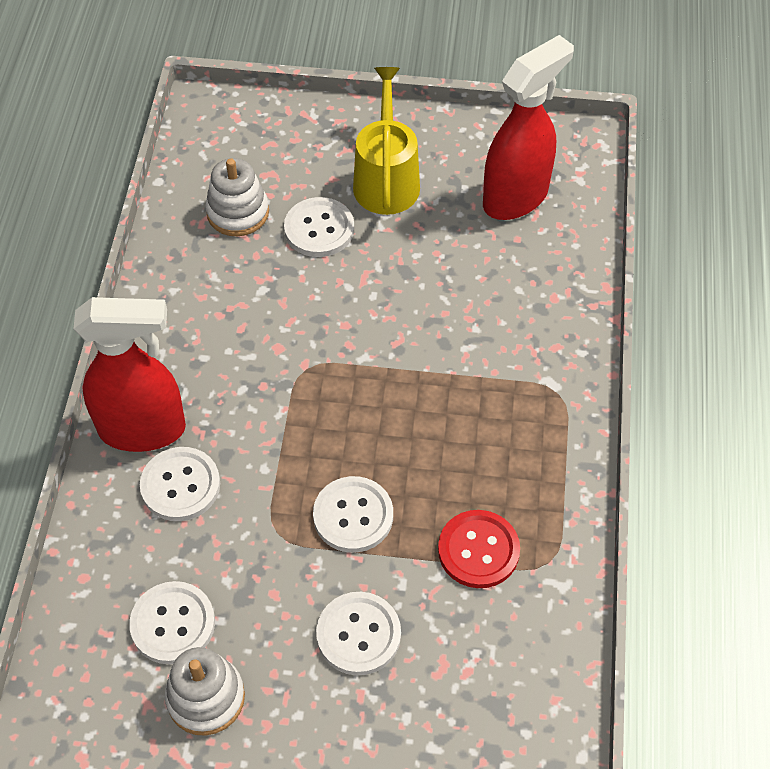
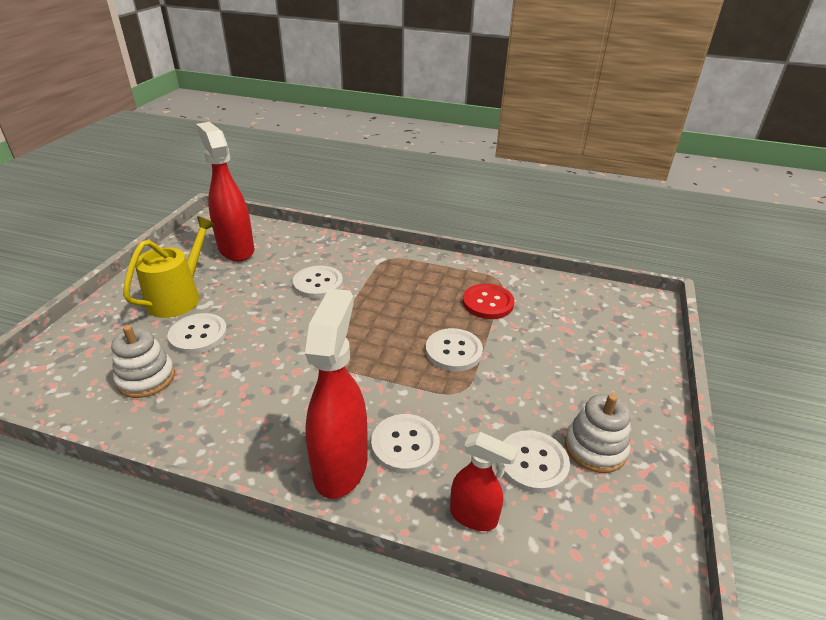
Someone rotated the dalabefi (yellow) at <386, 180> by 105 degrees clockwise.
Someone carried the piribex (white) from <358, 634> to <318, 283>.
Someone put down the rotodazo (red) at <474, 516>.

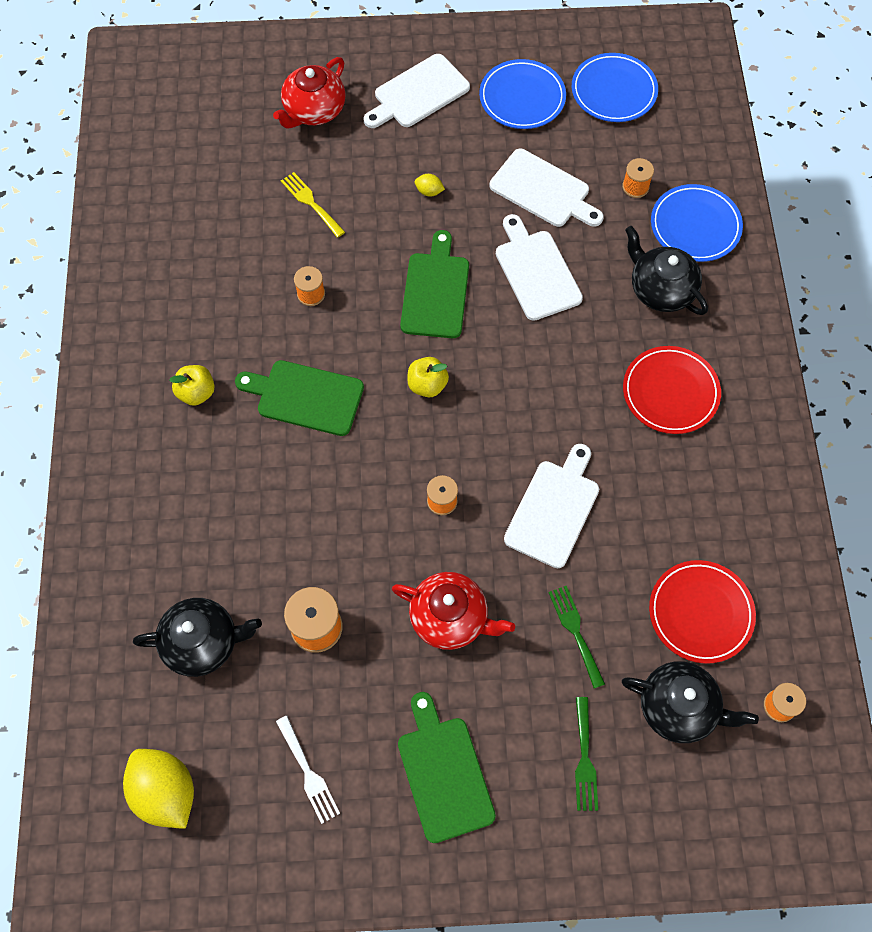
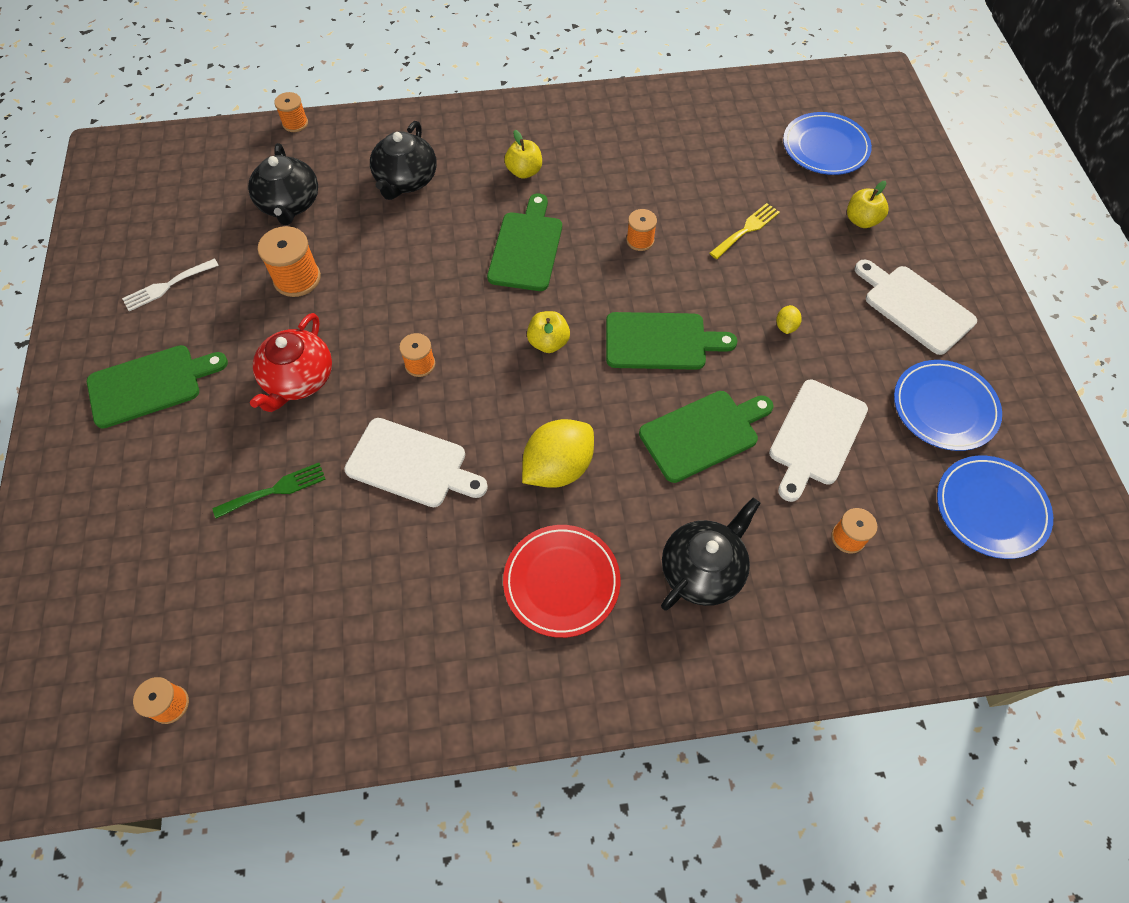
Someone swapped the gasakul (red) at <314, 110> for the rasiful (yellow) at <861, 220>.
Someone carried the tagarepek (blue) from <695, 226> to <825, 147>.
Someone repainted the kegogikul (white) at <536, 271>, which became the kegogikul (green) at <703, 434>.
Someone took away the tagarepek (red) at <700, 613>.
Someone carried the gasakul (black) from <679, 707> to <406, 180>.
Someone took away the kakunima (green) at <584, 759>.
Someone carried the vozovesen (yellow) from <165, 792> to <558, 467>.
Someone put down the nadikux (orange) at <295, 123>.

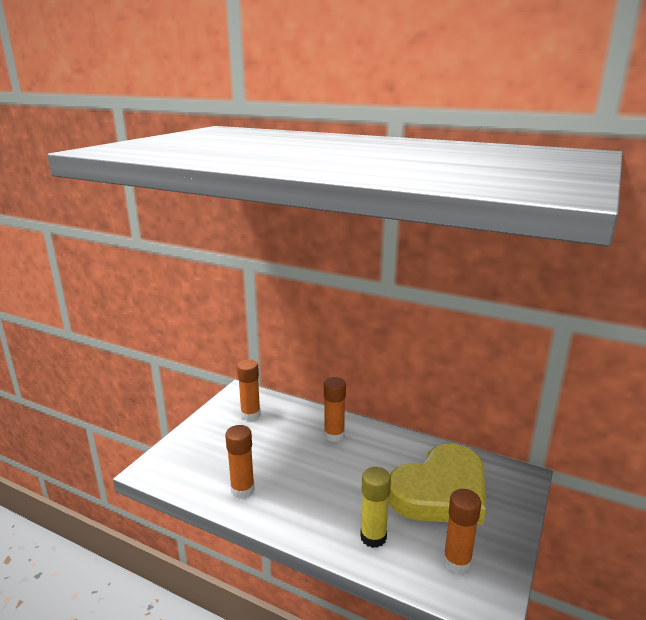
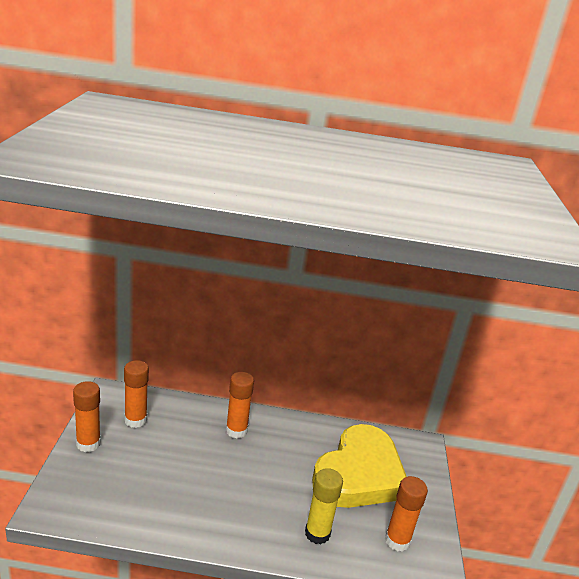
Someone carried the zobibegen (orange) from <242, 490> to <88, 444>.

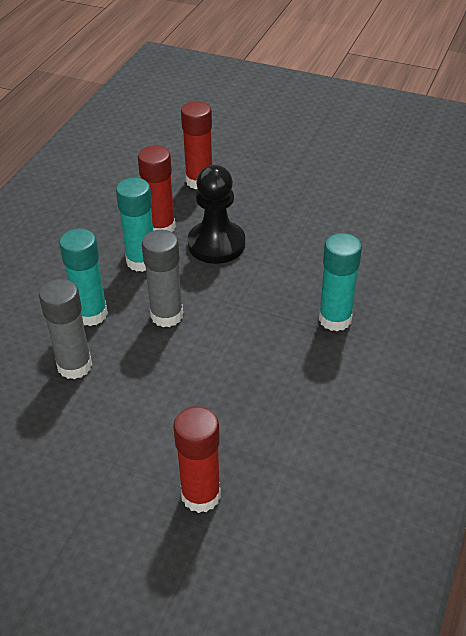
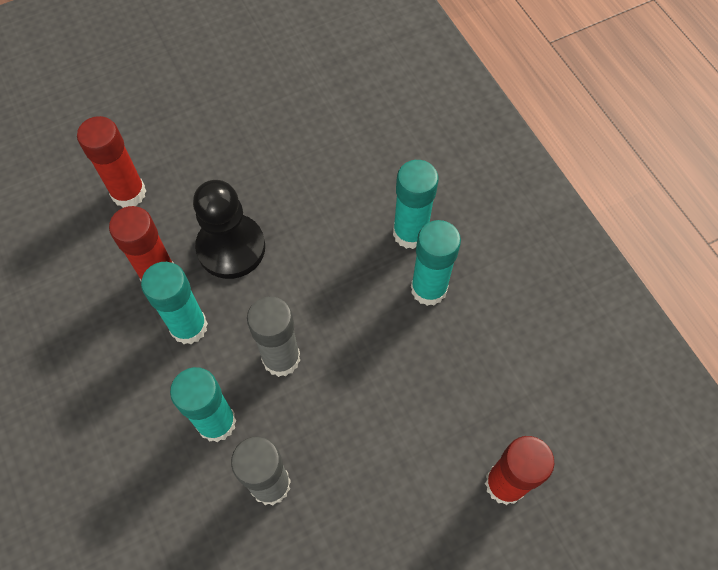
Someone put down the zobibegen (turquoise) at <428, 289>.

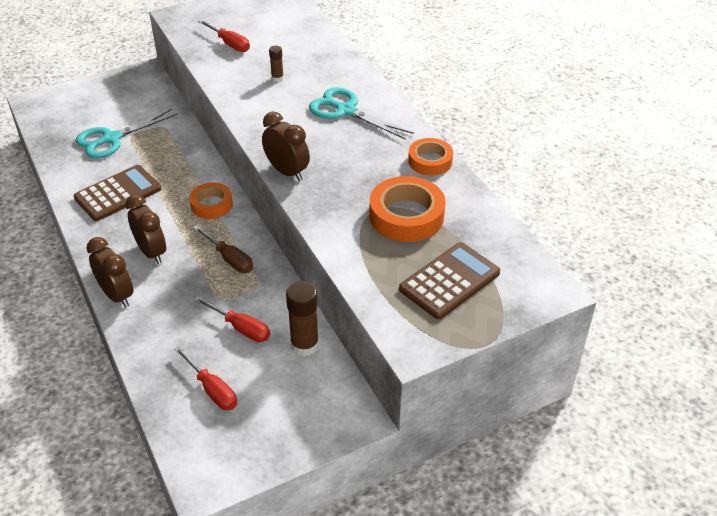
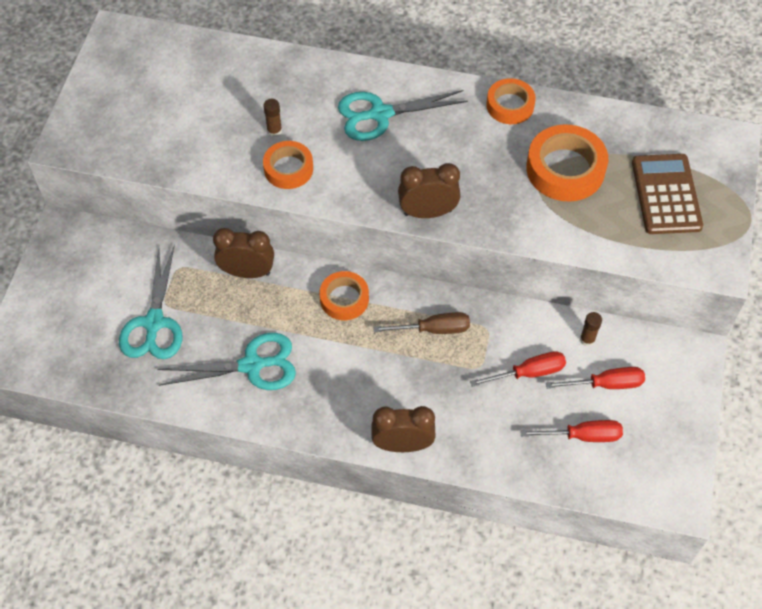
Someone carried the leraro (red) from <229, 44> to <606, 384>.
Someone swapped the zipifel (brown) at <118, 193> for the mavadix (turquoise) at <252, 365>.
Someone carried the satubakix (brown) from <151, 252> to <247, 272>.
Someone scaled the zobibegen (brown) at <304, 345> by 0.53.
Someone put down the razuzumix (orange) at <288, 168>.

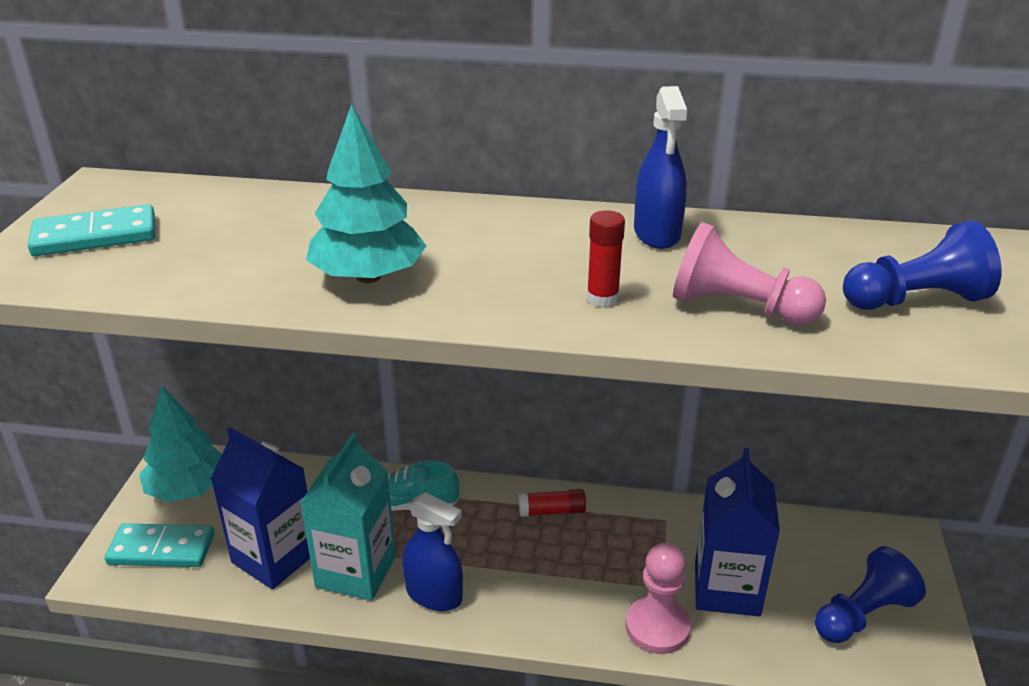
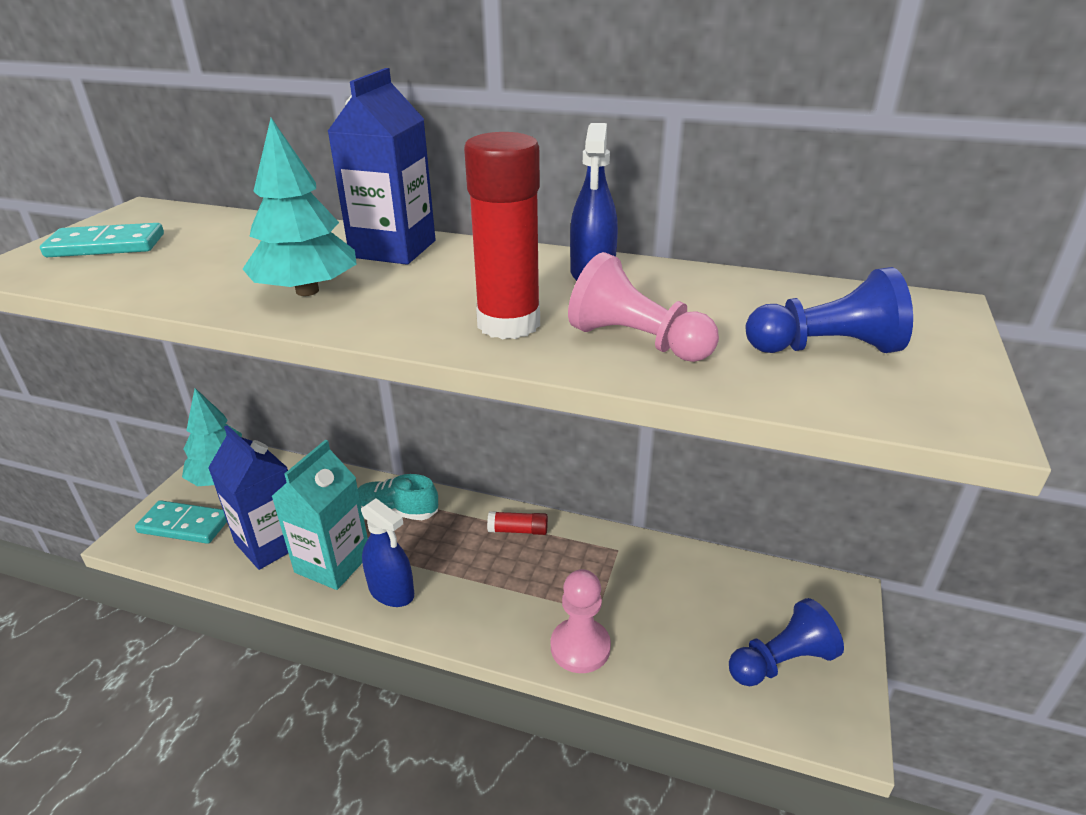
Someone scaled the zobibegen (red) at <602, 298> by 2.02.
Someone carried the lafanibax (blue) from <726, 589> to <393, 249>.

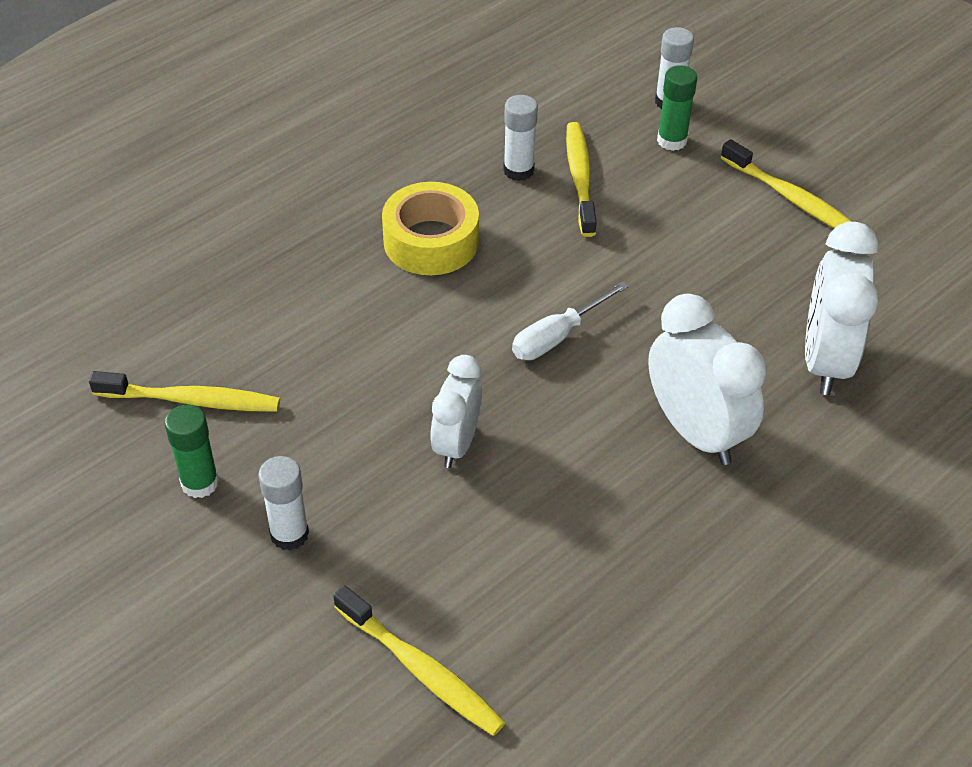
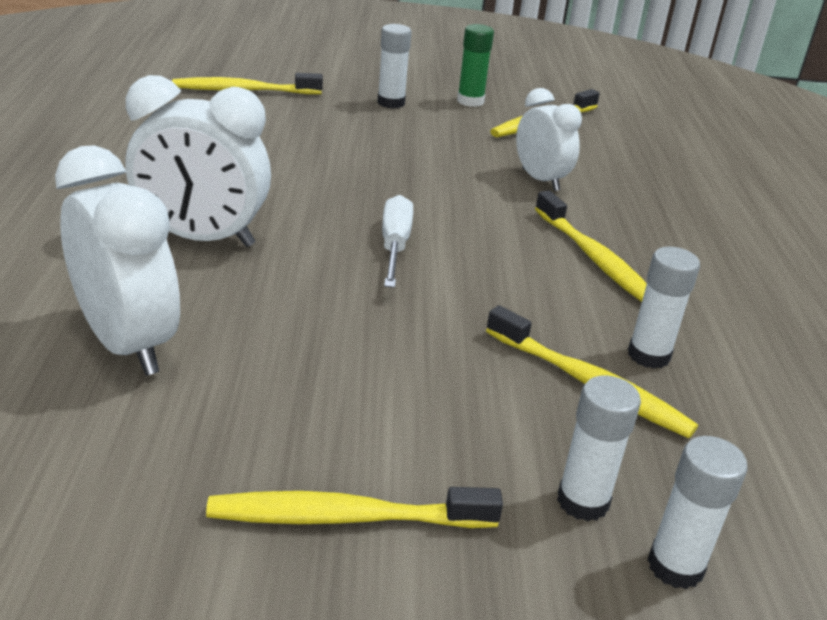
Someone repainted the zobibegen (green) at <672, 140>, which became the zobibegen (white) at <583, 501>.
Someone swapped the razuzumix (yellow) at <431, 241> for the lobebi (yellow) at <594, 258>.
Someone carried the satubakix (white) from <456, 444> to <540, 180>.

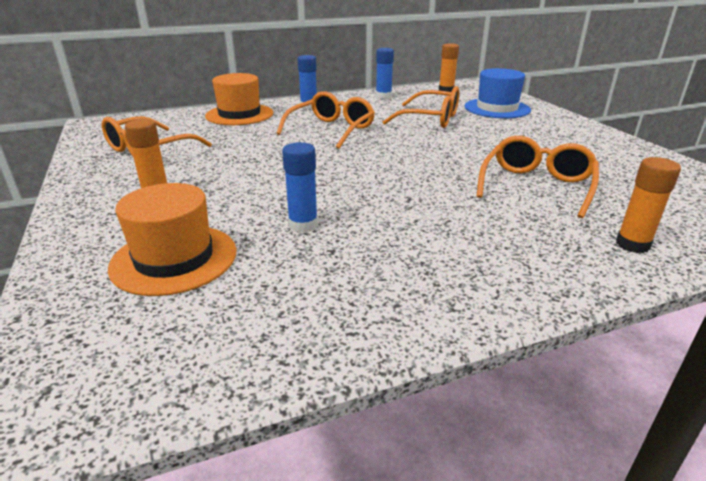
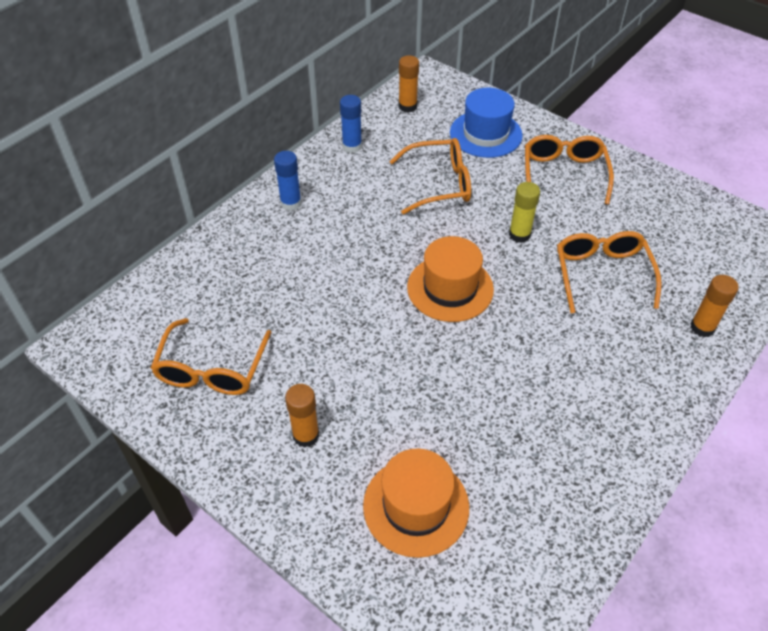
Someone carried the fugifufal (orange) from <239, 114> to <450, 288>.
Someone carried the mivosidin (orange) from <331, 130> to <563, 174>.
Someone took away the zobibegen (blue) at <303, 225>.
Someone put down the zobibegen (yellow) at <519, 235>.

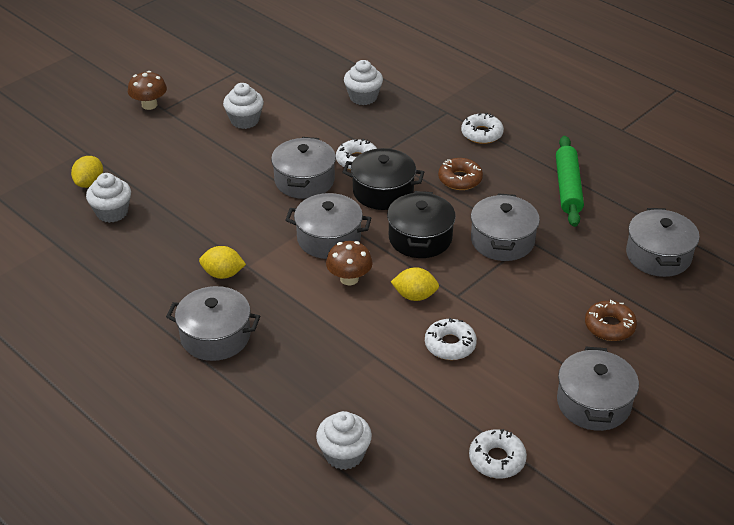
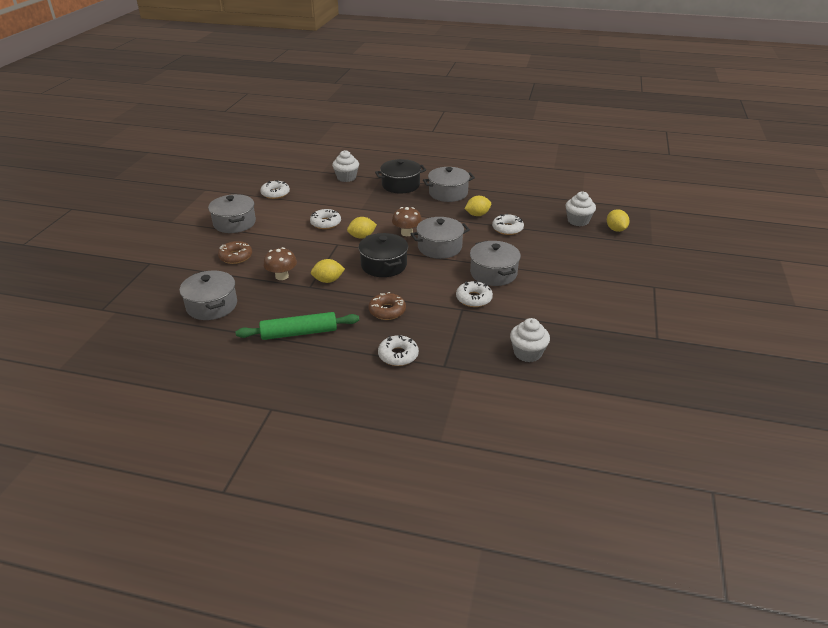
Someone carried the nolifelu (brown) from <149, 105> to <282, 276>.
Someone took away the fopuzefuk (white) at <245, 120>.
Someone rotated the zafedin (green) at <568, 187> by 75 degrees counterclockwise.
Someone carried the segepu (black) from <383, 191> to <400, 185>.
Someone swapped the segepu (grey) at <502, 241> for the vozovesen (yellow) at <328, 280>.
Someone put down the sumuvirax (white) at <507, 229>.

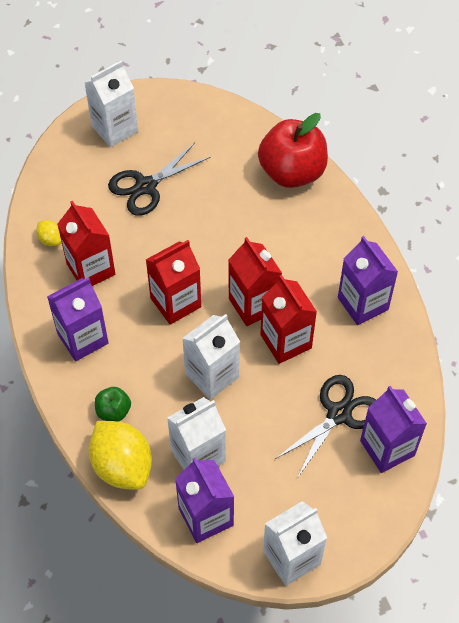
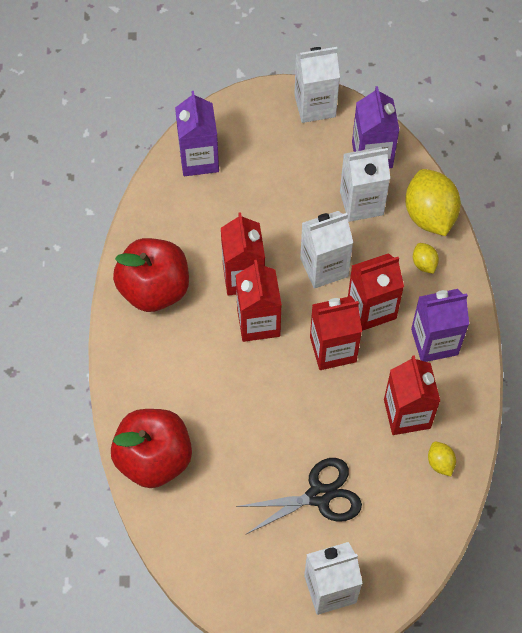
Someone swapped the lafanibax (purple) at <363, 303> for the rasiful (red) at <154, 289>.
Someone took away the mavadix (black) at <339, 414>.
Someone swapped the rasiful (green) at <113, 411> for the vozovesen (yellow) at <424, 264>.
Someone put down the lafanibax (red) at <371, 309>.

